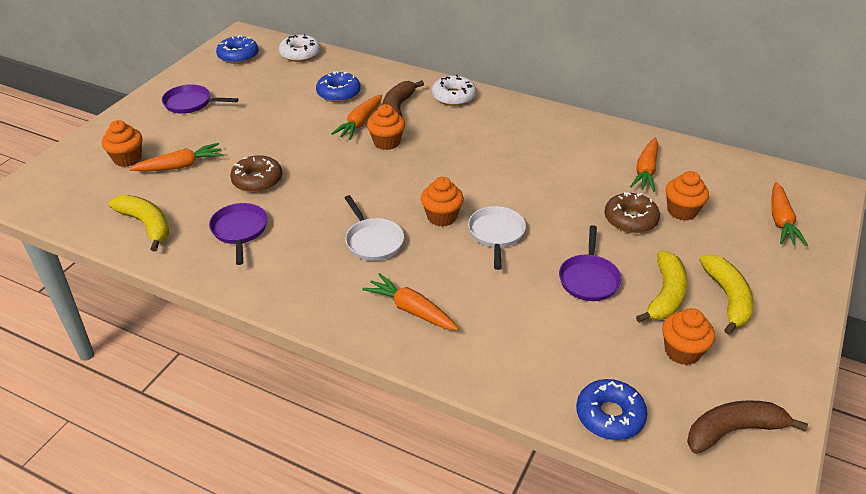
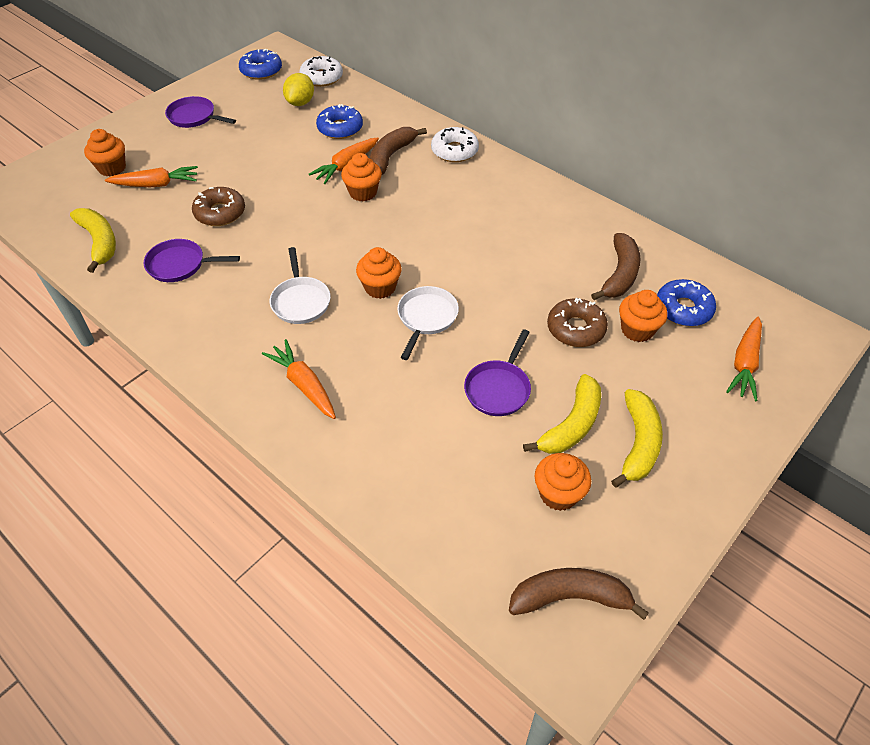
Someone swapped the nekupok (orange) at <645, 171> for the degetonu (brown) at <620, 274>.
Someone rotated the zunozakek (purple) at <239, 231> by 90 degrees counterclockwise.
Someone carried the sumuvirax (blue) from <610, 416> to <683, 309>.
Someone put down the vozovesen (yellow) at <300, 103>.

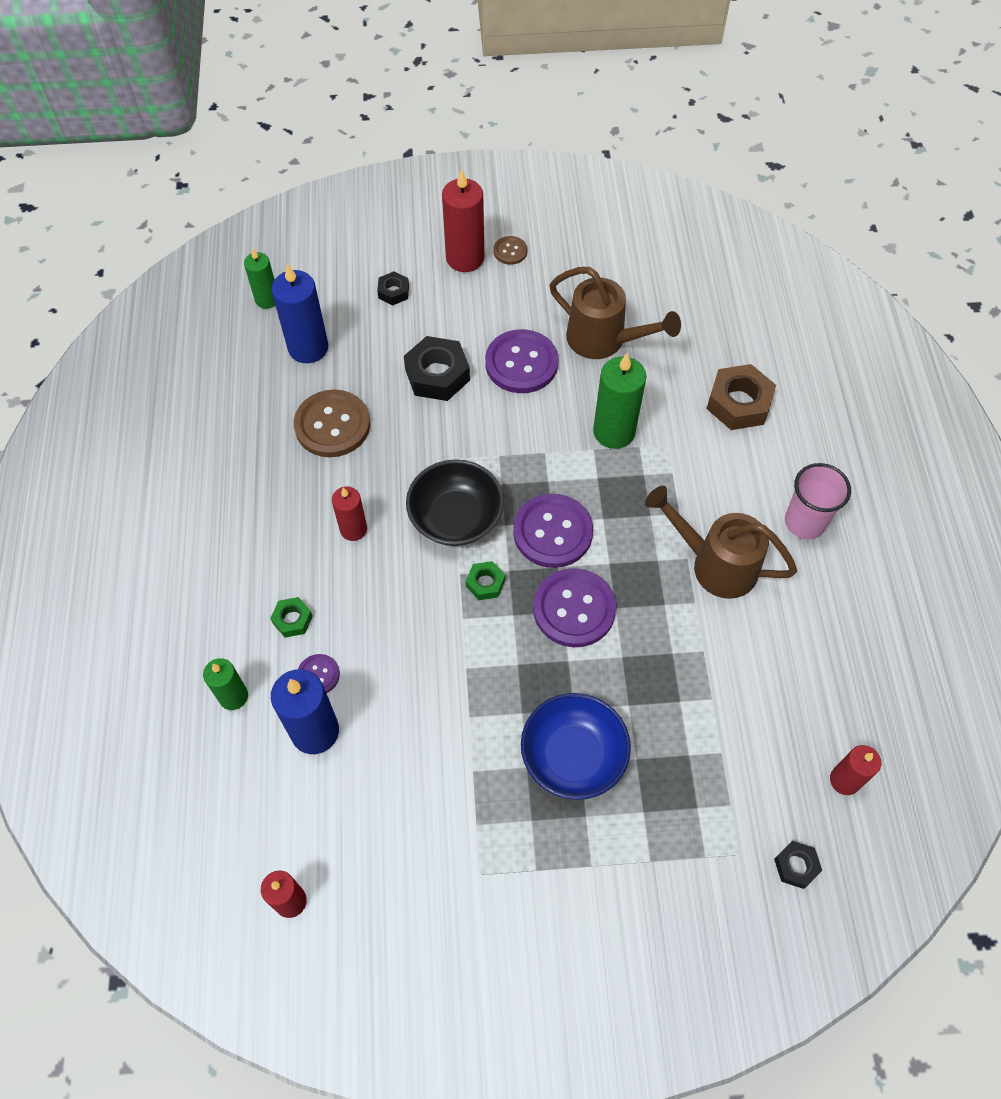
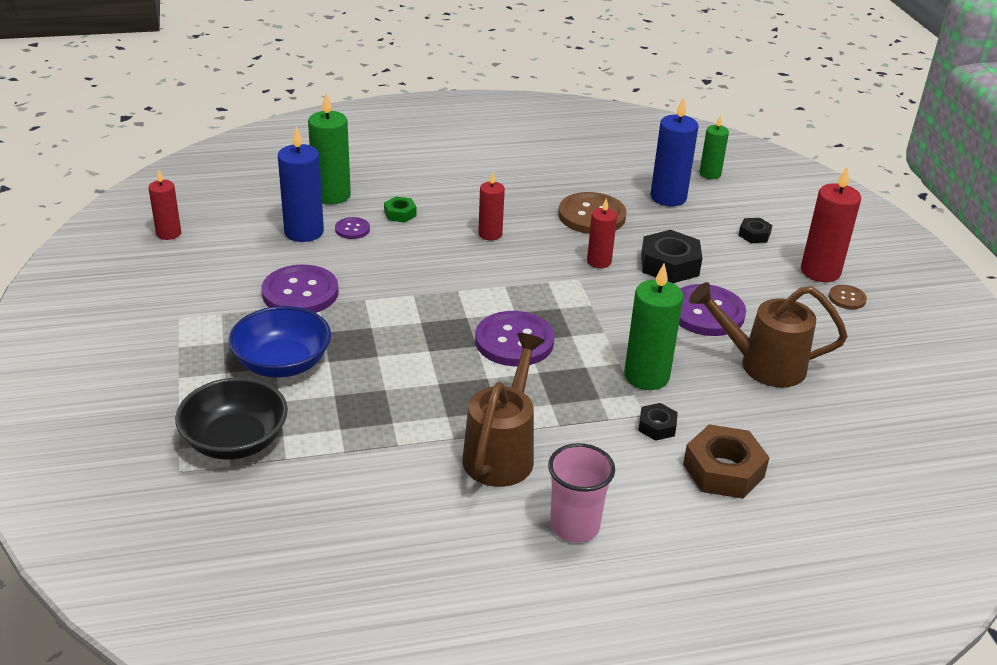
Someone rotated the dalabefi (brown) at <603, 340> by 75 degrees clockwise.
Someone carried the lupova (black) from <456, 517> to <235, 441>.
Someone took away the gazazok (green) at <485, 583>.
Someone carried the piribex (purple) from <574, 609> to <300, 293>.
Someone scaled the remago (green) at <233, 696> by 1.62.
Someone carried the remago (red) from <844, 780> to <599, 261>.
Someone carried the gazazok (black) from <796, 866> to <657, 426>.

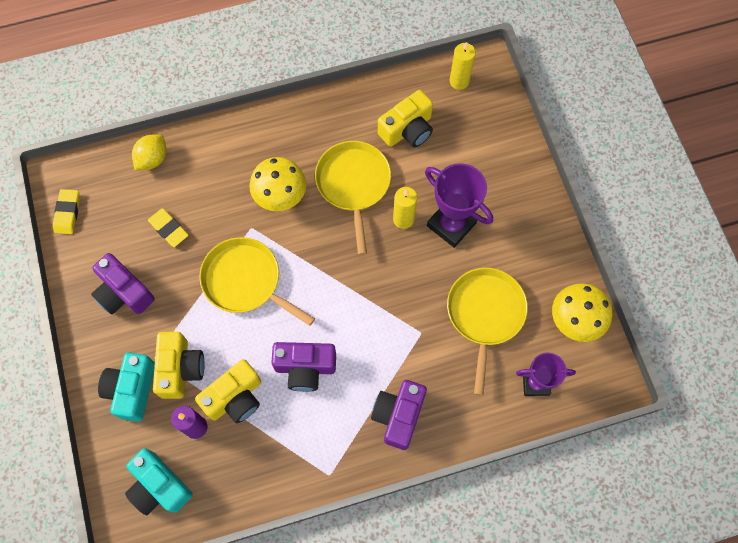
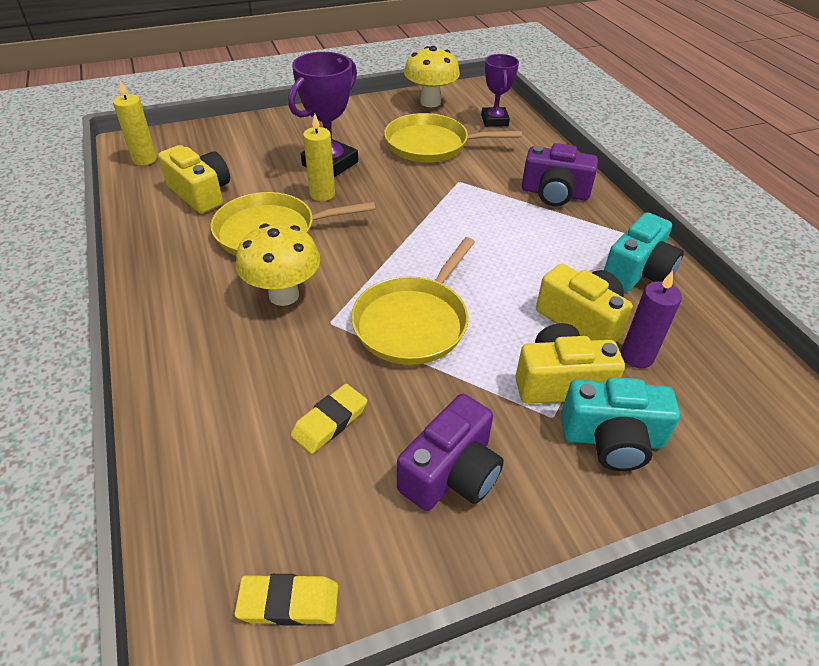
Someone took away the vozovesen (yellow) at <152, 159>.
Someone took away the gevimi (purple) at <305, 368>.
Someone carried the gevimi (turquoise) from <159, 486> to <638, 272>.

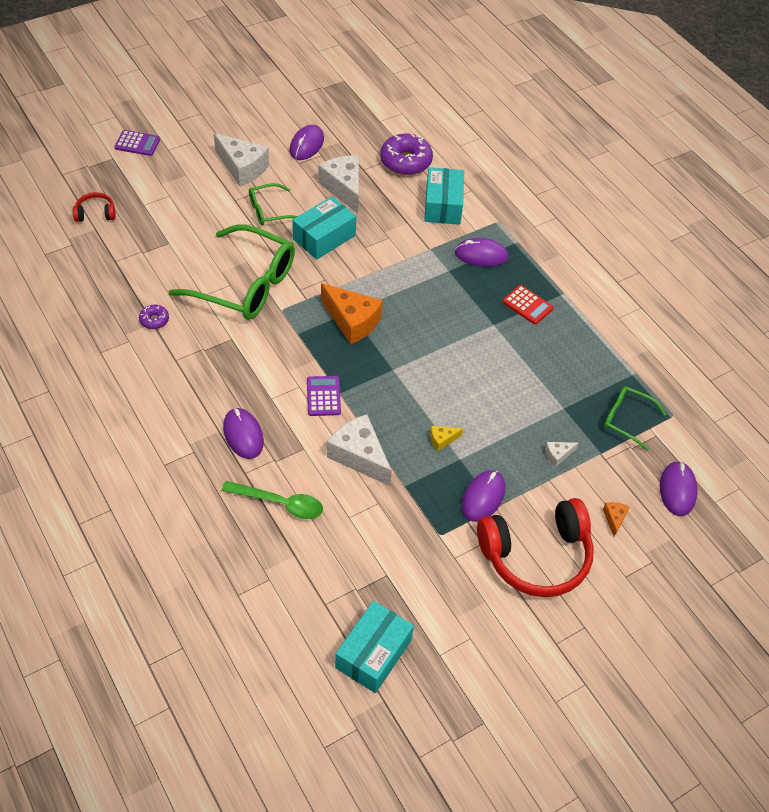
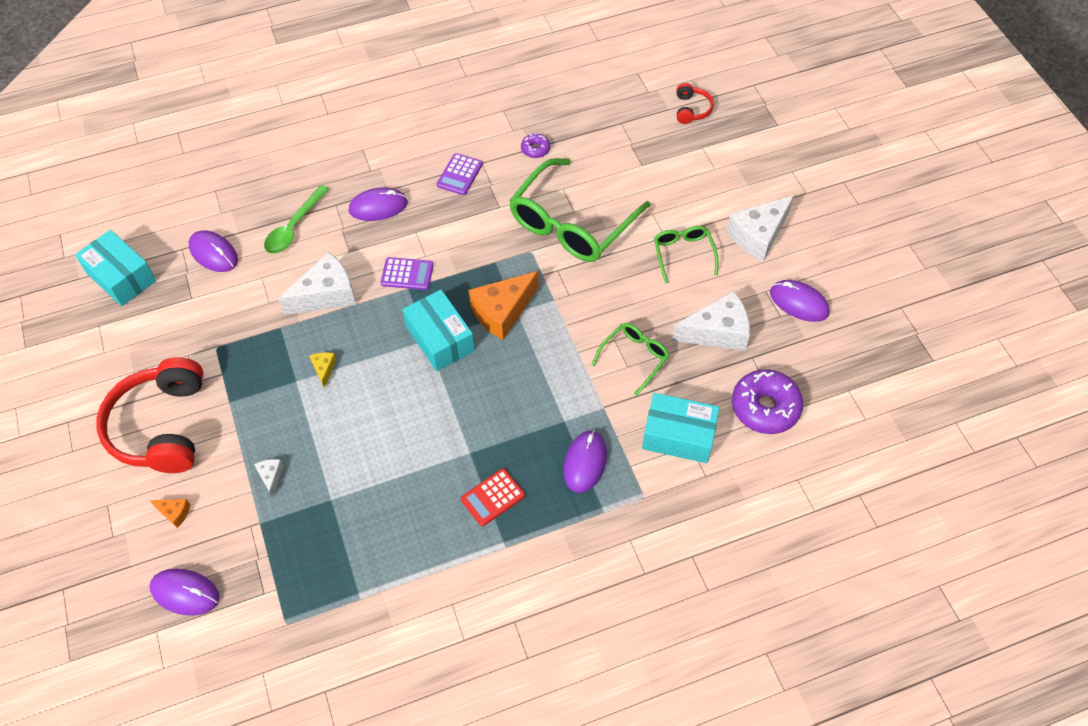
Someone carried the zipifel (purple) from <137, 143> to <460, 174>.
Someone carried the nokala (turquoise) from <324, 237> to <440, 339>.
Someone carried the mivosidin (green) from <626, 419> to <635, 357>.
Someone carried the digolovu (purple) from <483, 497> to <214, 253>.

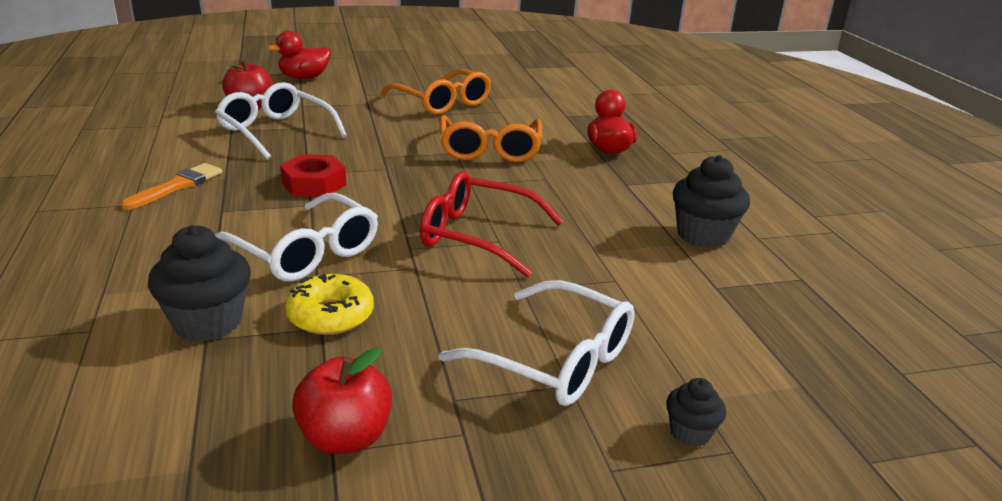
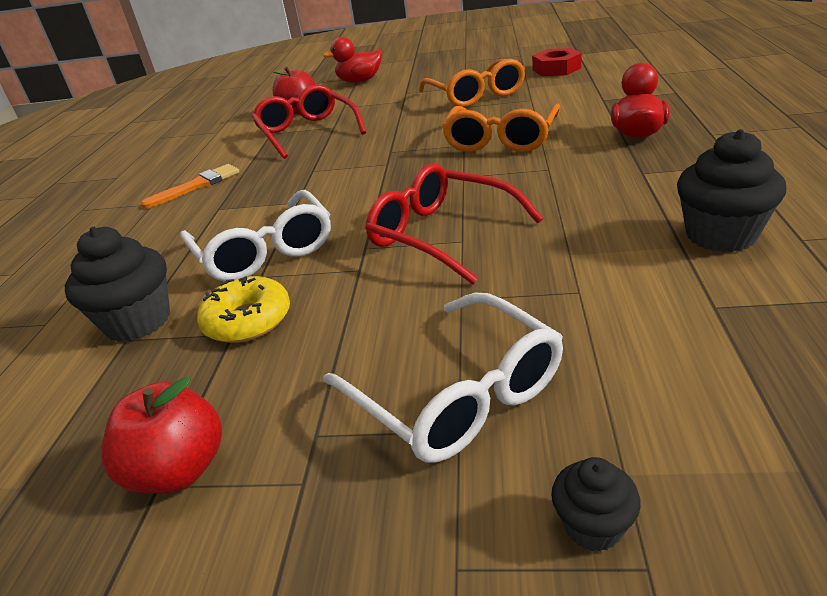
Someone repainted the mivosidin (white) at <276, 132>, which became the mivosidin (red) at <307, 132>.
Someone carried the gazazok (red) from <314, 183> to <556, 69>.

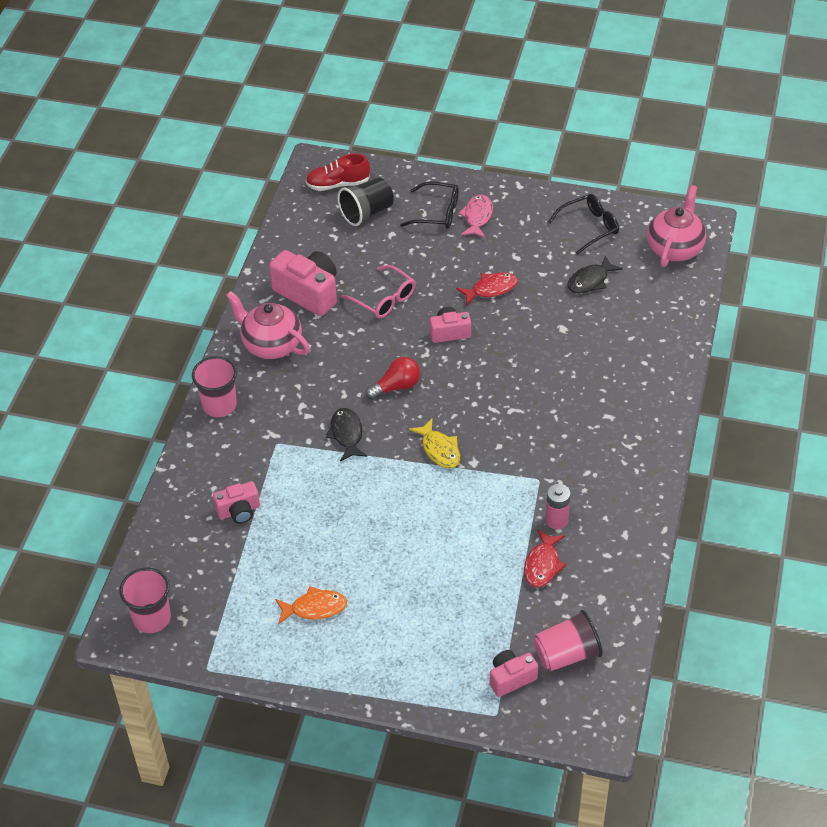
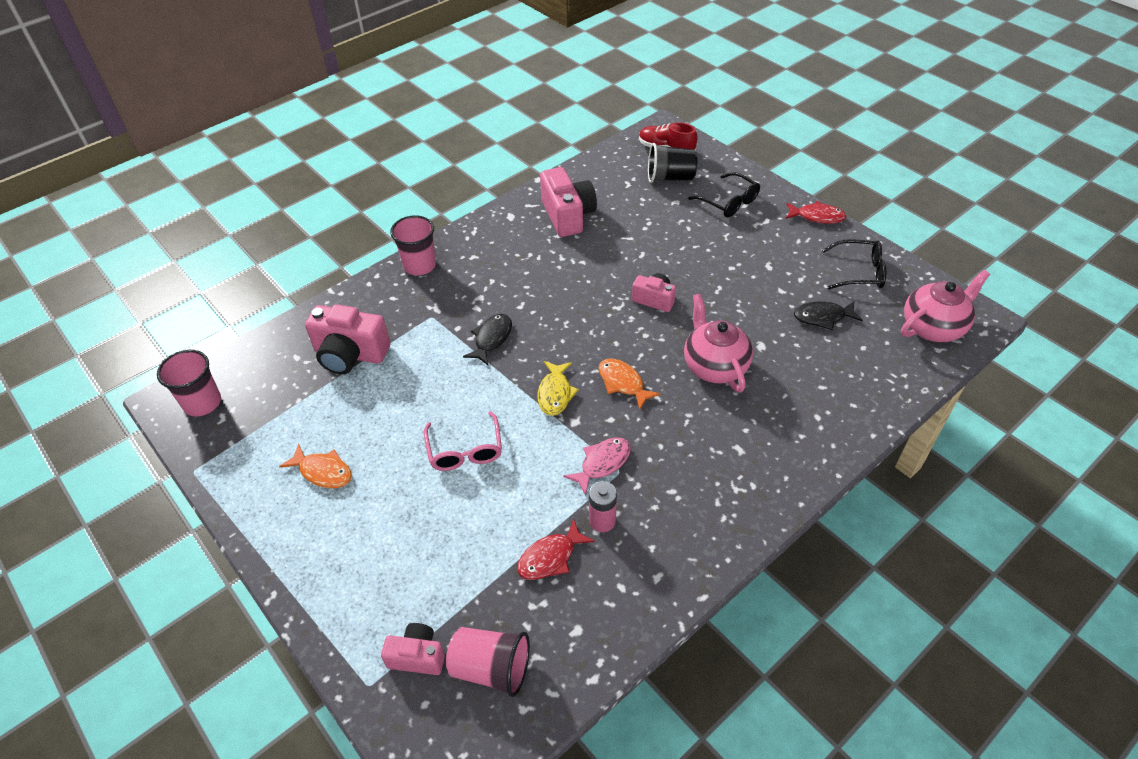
Someone carried the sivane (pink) from <477, 217> to <602, 463>.
Someone carried the mivosidin (pink) from <384, 299> to <465, 450>.
Someone carried the sivane (red) from <491, 289> to <817, 217>.
Someone carried the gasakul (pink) from <271, 345> to <714, 366>.
Someone took away the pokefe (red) at <396, 386>.
Someone scaled the gevimi (pink) at <239, 511> by 1.71.
Someone put down the sivane (orange) at <623, 383>.

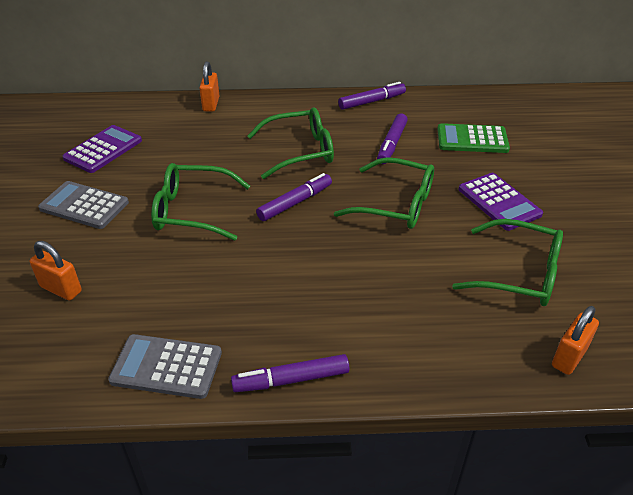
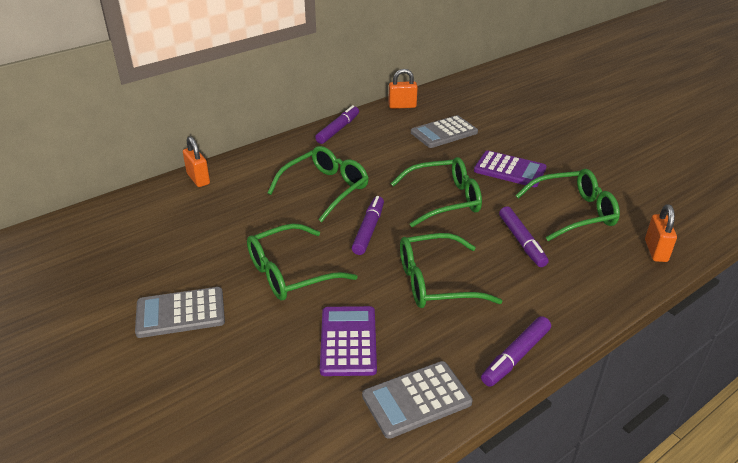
Someone carried the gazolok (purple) from <392, 144> to <521, 241>.
Someone repainted the zipifel (green) at <472, 139>, which became the zipifel (grey) at <444, 132>.
Someone carried the zipifel (purple) from <103, 149> to <348, 341>.
Someone carried the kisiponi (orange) from <61, 289> to <402, 106>.
Someone put down the mivosidin (green) at <435, 282>.

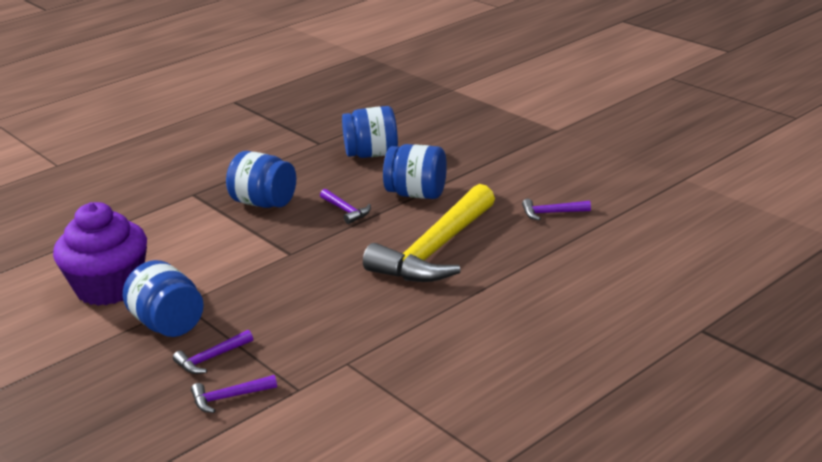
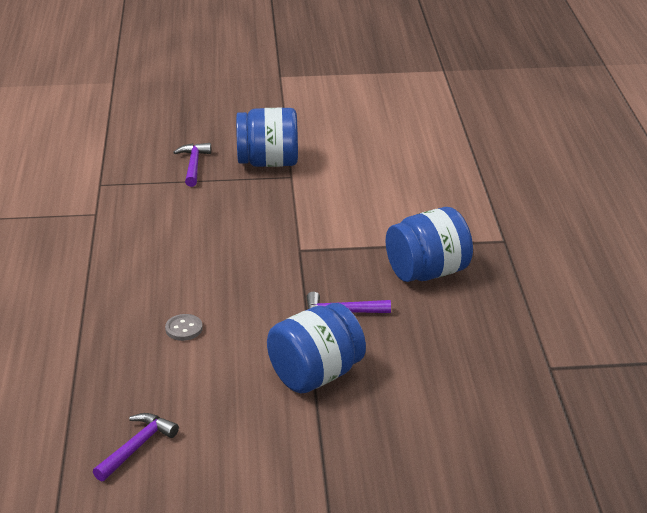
Someone took away the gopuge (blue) at <371, 154>.
Someone swapped the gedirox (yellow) at <435, 250> for the piribex (grey) at <184, 329>.
Someone took away the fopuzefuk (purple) at <109, 288>.
Someone took away the gedirox (purple) at <229, 397>.

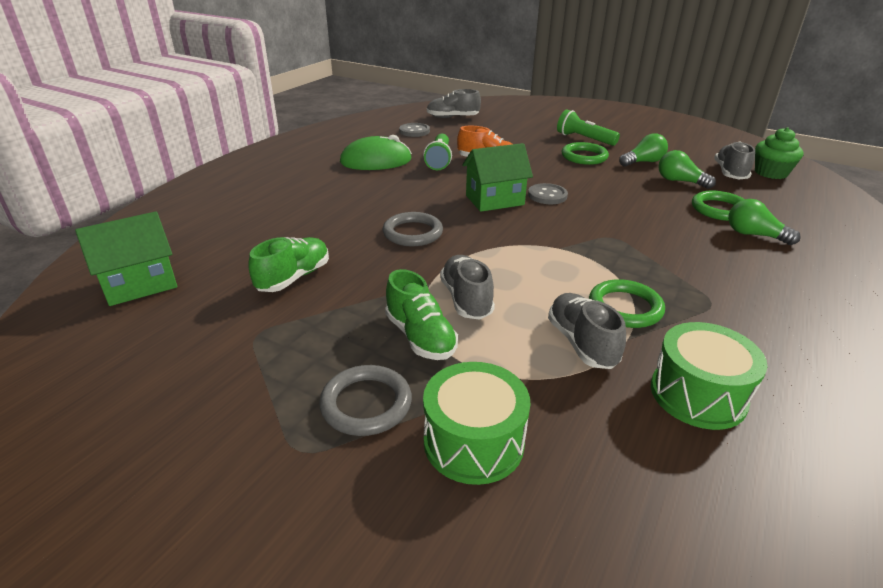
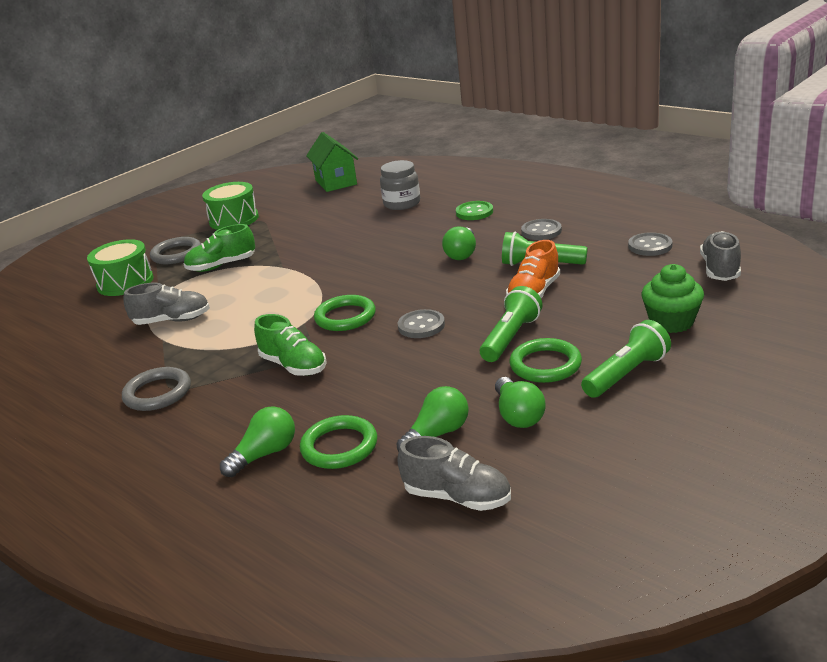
Someone carried the fopuzefuk (green) from <771, 173> to <671, 322>.
Someone swapped the digolovu (green) at <376, 161> for the piribex (grey) at <541, 231>.
Someone took away the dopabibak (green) at <494, 200>.
Someone carried the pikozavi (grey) from <412, 233> to <157, 393>.
Someone carried the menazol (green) from <294, 277> to <294, 366>.
Someone took away the menazol (grey) at <466, 299>.
Someone carried the pikozavi (green) from <625, 307> to <345, 317>.
Someone carried the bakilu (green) from <698, 394> to <234, 219>.
Someone put down the gopuge (grey) at <402, 204>.
Someone put down the piribex (green) at <474, 212>.
Someone put down the pokefe (green) at <462, 253>.
Someone put down the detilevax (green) at <511, 338>.

